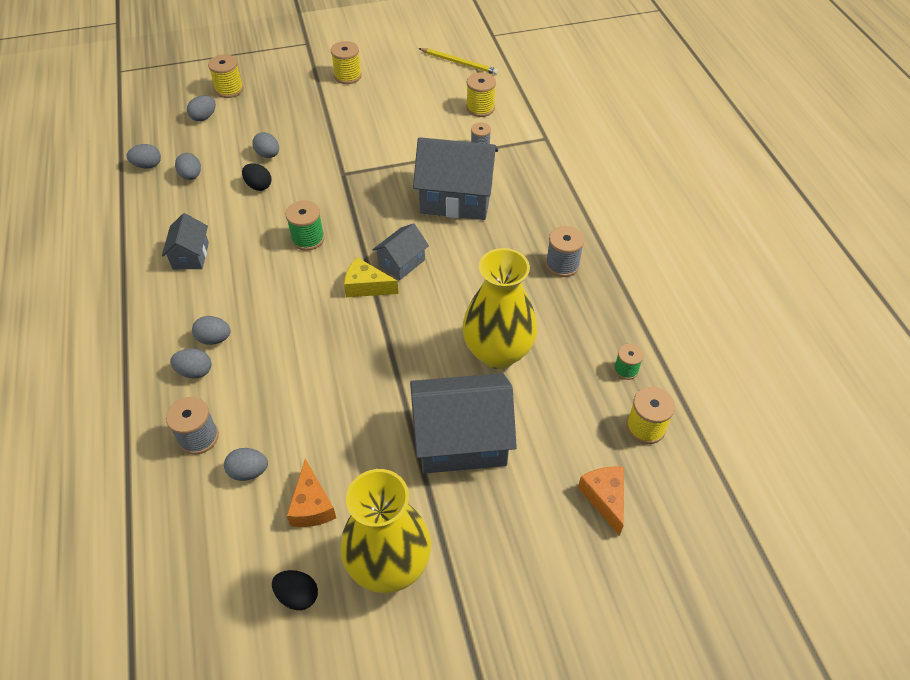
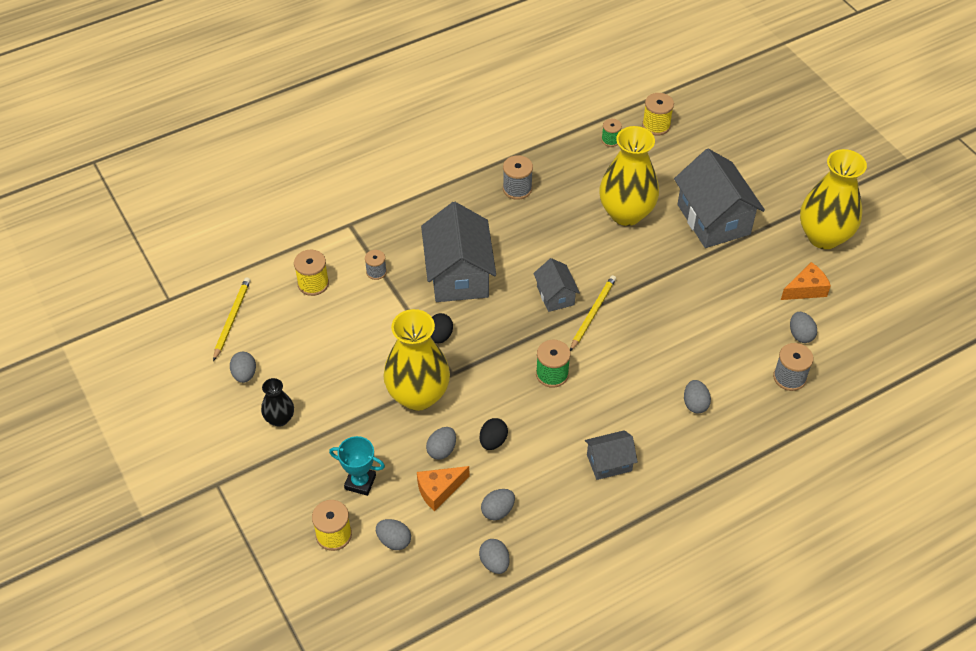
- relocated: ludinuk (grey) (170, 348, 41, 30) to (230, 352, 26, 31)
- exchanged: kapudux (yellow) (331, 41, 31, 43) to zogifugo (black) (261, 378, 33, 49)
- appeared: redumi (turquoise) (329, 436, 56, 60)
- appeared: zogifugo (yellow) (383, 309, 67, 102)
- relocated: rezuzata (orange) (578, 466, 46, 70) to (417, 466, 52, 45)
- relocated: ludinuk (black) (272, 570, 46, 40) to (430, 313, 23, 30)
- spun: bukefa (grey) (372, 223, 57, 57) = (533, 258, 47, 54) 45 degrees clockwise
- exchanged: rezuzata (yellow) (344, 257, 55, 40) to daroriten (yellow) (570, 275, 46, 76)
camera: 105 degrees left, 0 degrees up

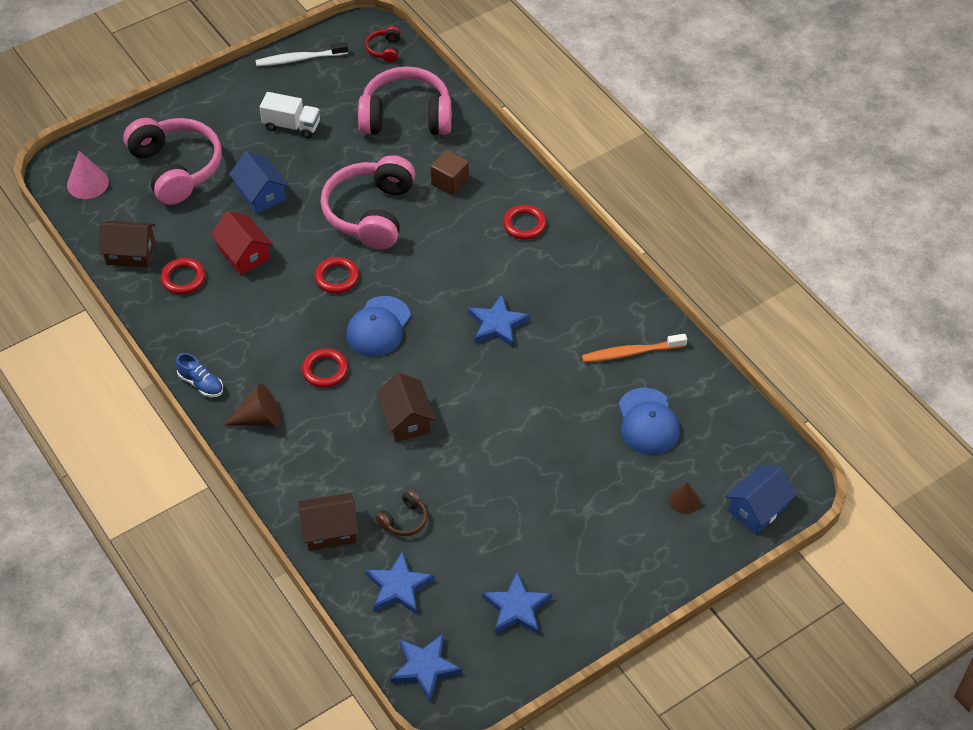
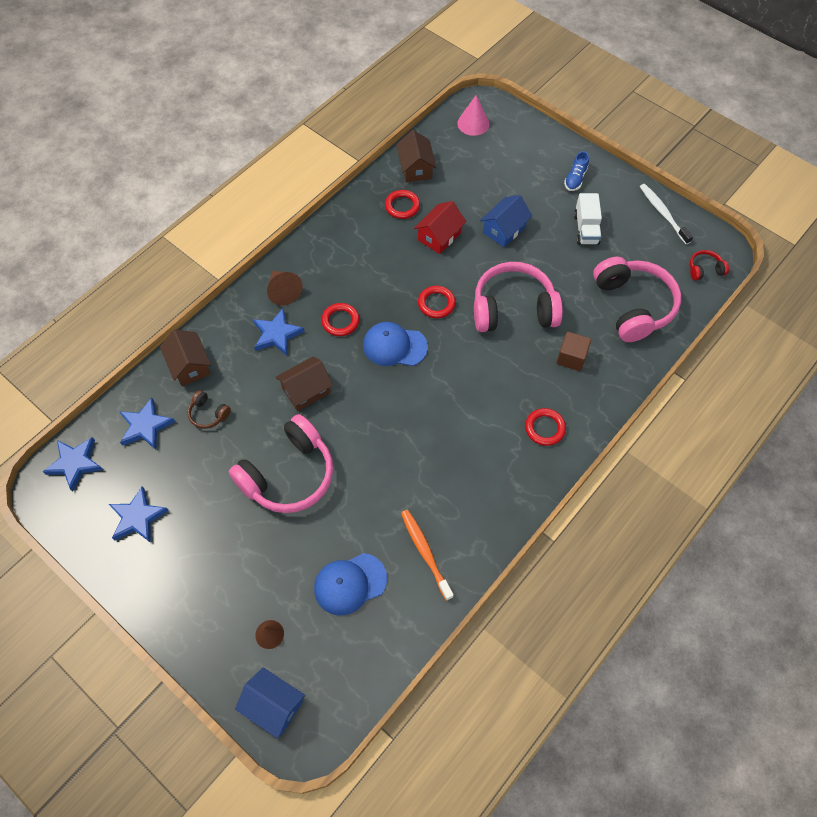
- relocated: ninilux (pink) (123, 118, 99, 87) to (229, 414, 104, 99)
- relocated: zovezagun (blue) (468, 295, 62, 52) to (253, 309, 52, 47)
- relocated: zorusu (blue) (176, 353, 47, 44) to (564, 151, 25, 40)
camera: 75 degrees right, 10 degrees up

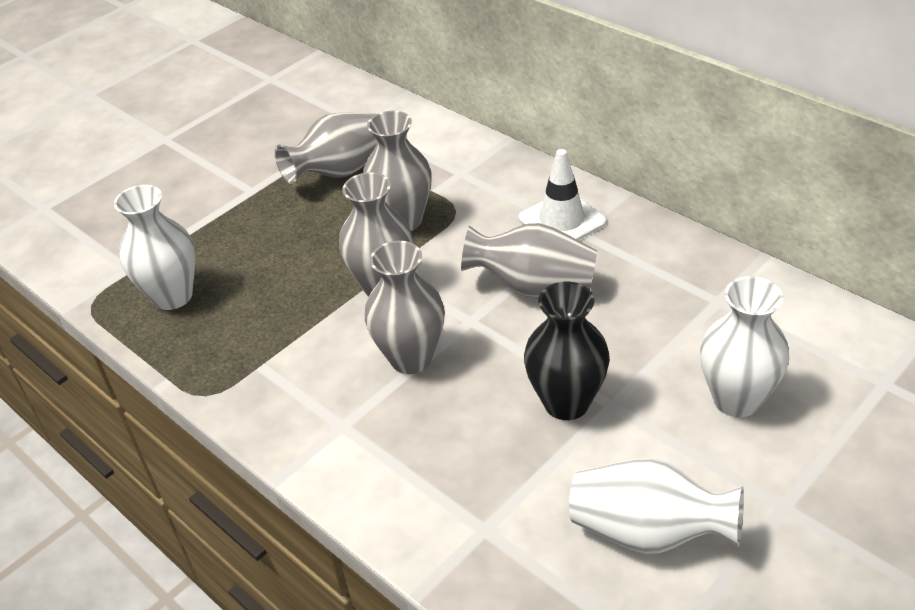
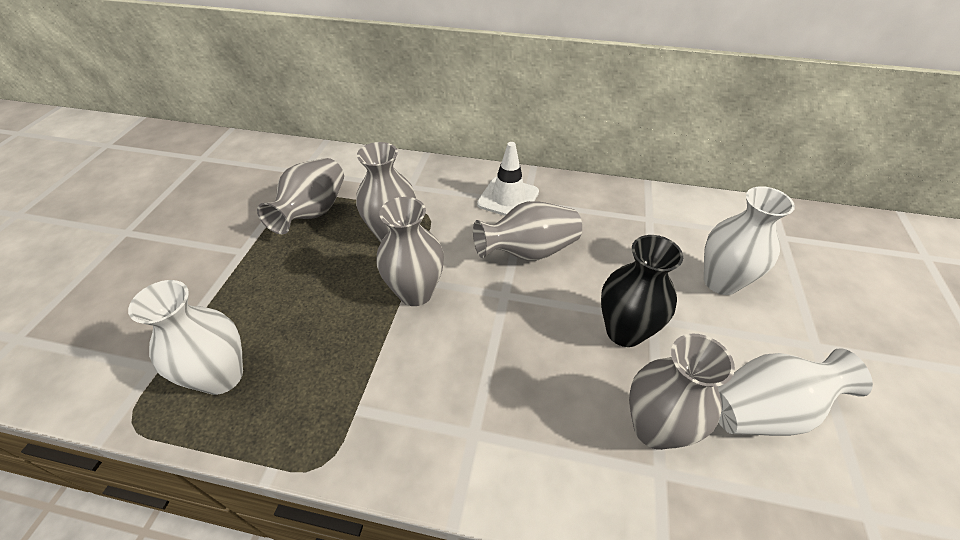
- relocated: zogifugo (grey) (365, 241, 80, 133) to (629, 334, 106, 116)
camera: 35 degrees left, 5 degrees up

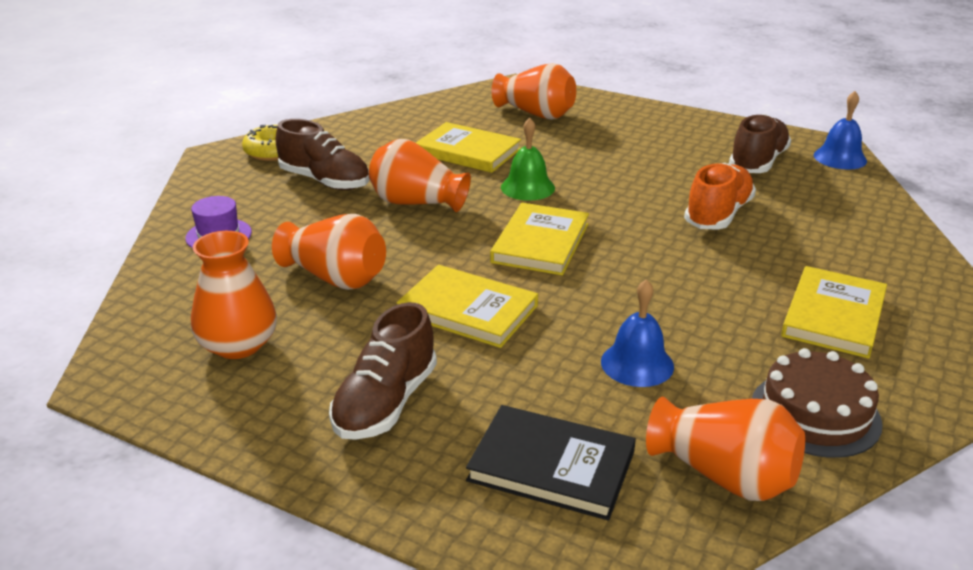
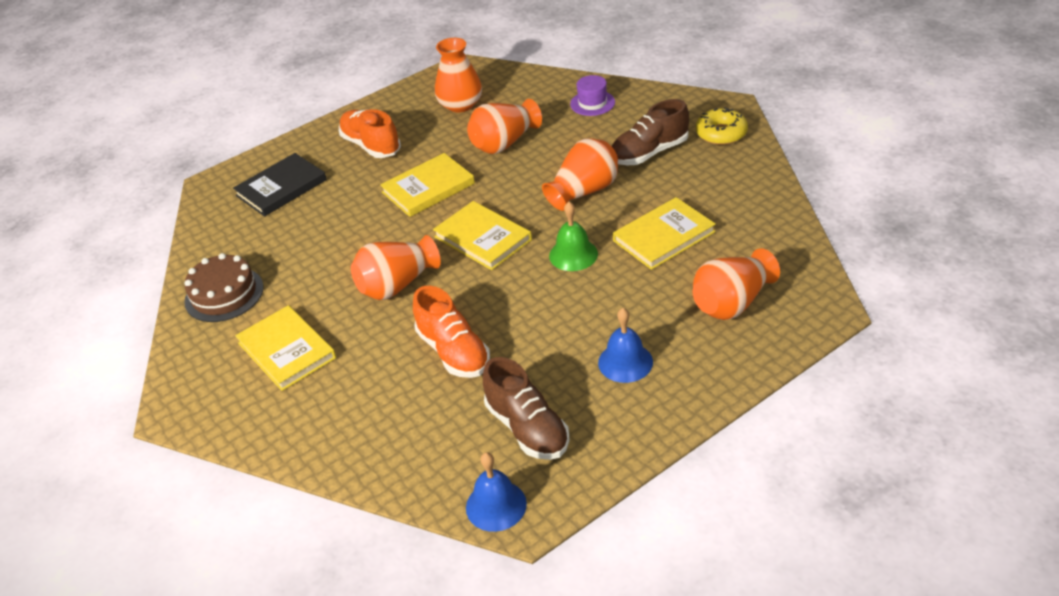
- colour: zorusu (brown) (329, 302, 108, 138) to zorusu (orange) (339, 109, 62, 49)
- relocated: zogifugo (orange) (646, 397, 159, 104) to (351, 235, 90, 65)
- relocated: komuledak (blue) (601, 279, 73, 108) to (598, 308, 55, 75)
camera: 120 degrees right, 10 degrees up

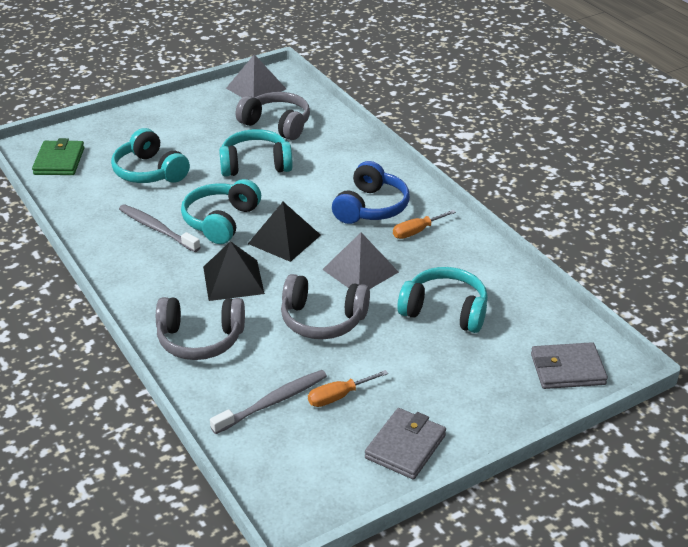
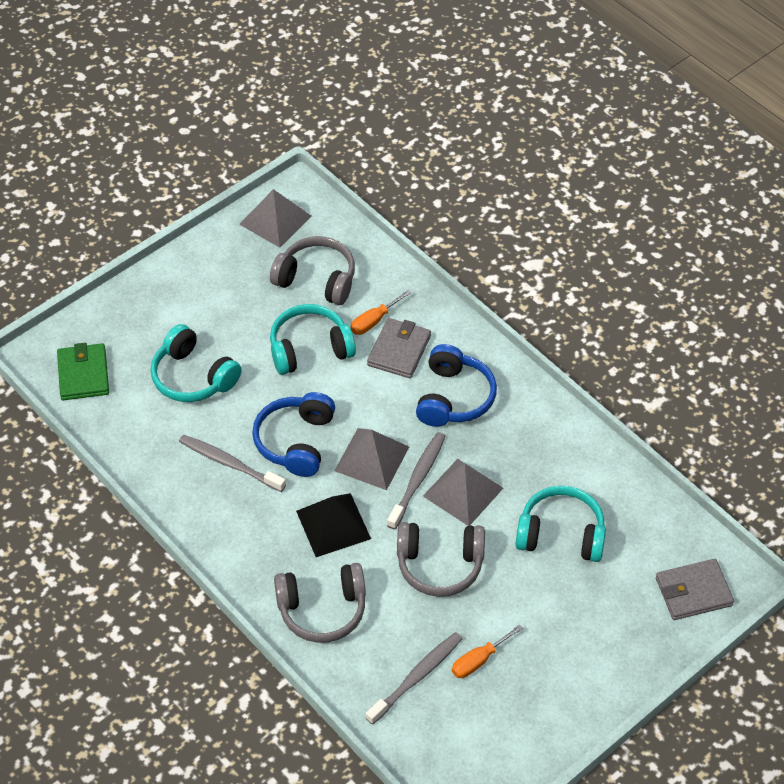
- colour: ninilux (turquoise) (181, 179, 80, 65) to ninilux (blue) (252, 392, 83, 85)
- colour: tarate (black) (248, 202, 73, 60) to tarate (grey) (334, 428, 75, 62)
- relocated: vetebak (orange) (393, 210, 63, 29) to (350, 290, 62, 45)
- relocated: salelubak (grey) (365, 408, 81, 71) to (367, 318, 64, 60)
- appeared: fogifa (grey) (387, 432, 59, 98)
camera: 10 degrees left, 15 degrees up

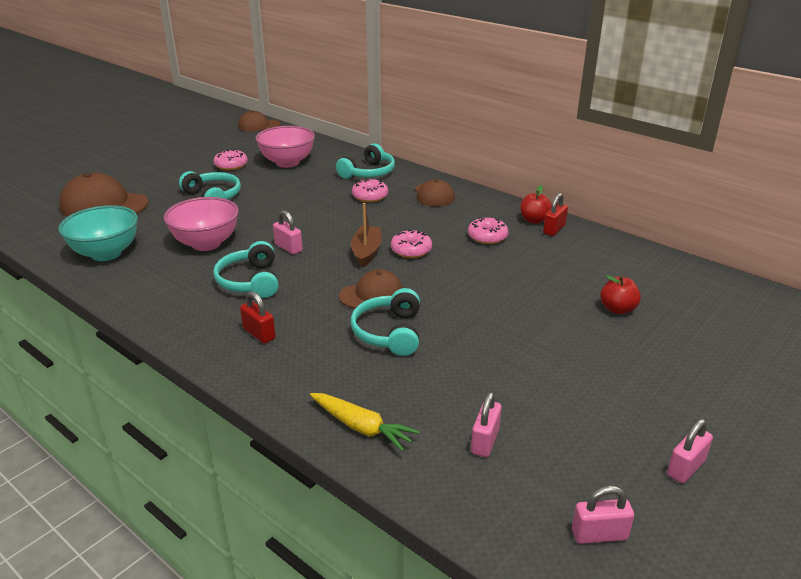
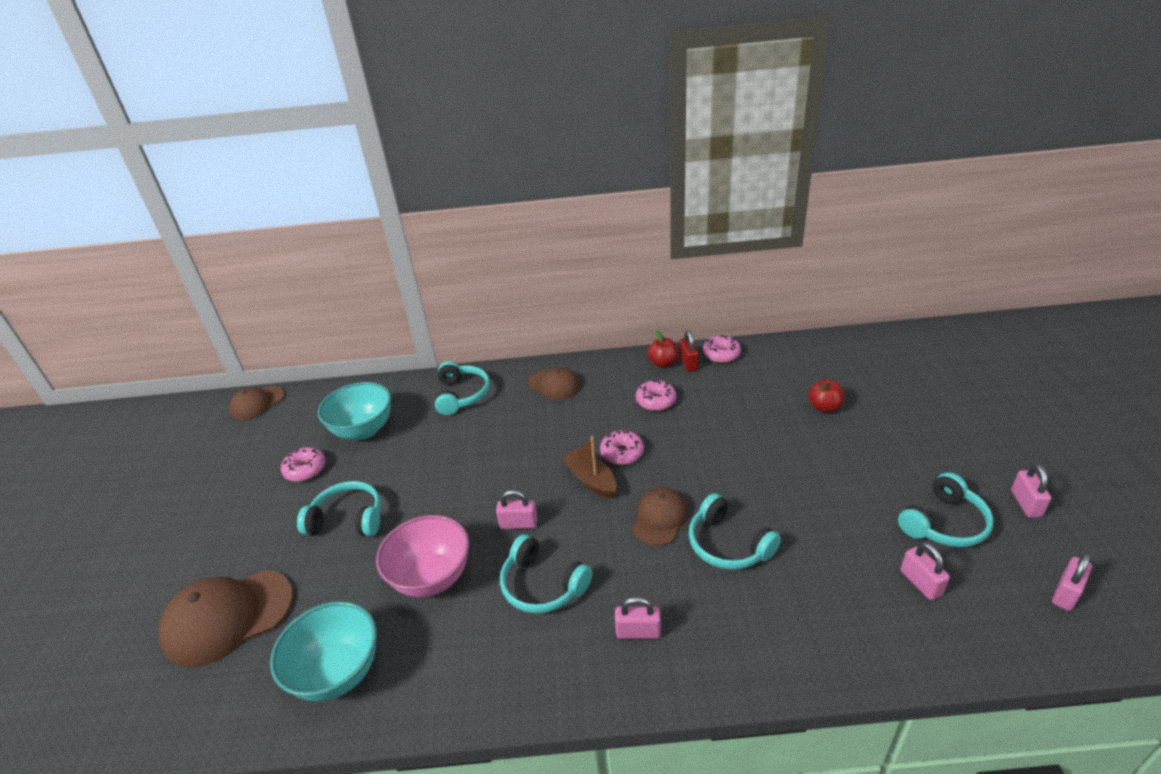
- colour: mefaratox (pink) (255, 126, 60, 42) to mefaratox (turquoise) (318, 382, 73, 58)
- colour: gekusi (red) (240, 291, 36, 53) to gekusi (pink) (615, 597, 46, 42)
- relocated: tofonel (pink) (352, 178, 36, 24) to (703, 335, 38, 28)
- appeared: ninilux (turquoise) (898, 472, 96, 75)
- missing: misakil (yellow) (310, 393, 110, 58)
camera: 40 degrees left, 5 degrees up

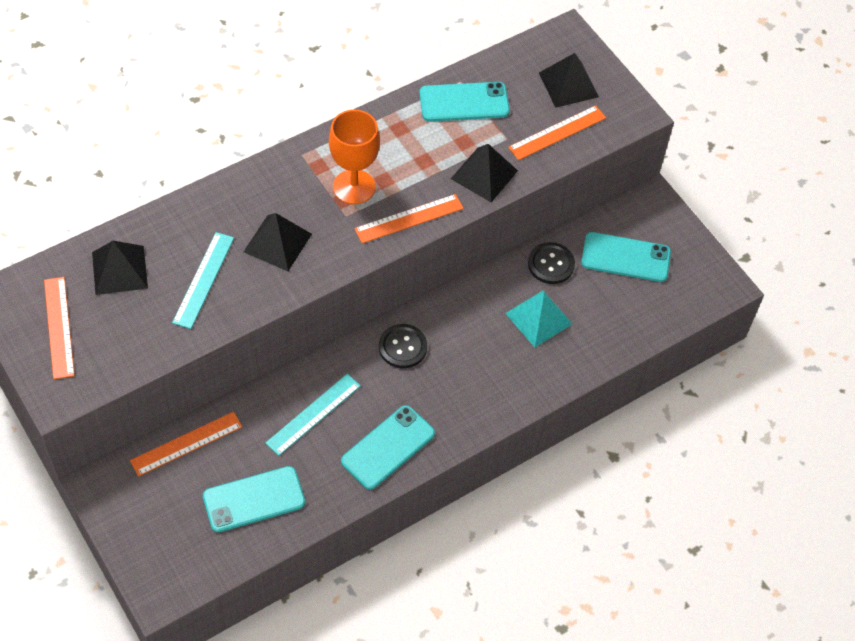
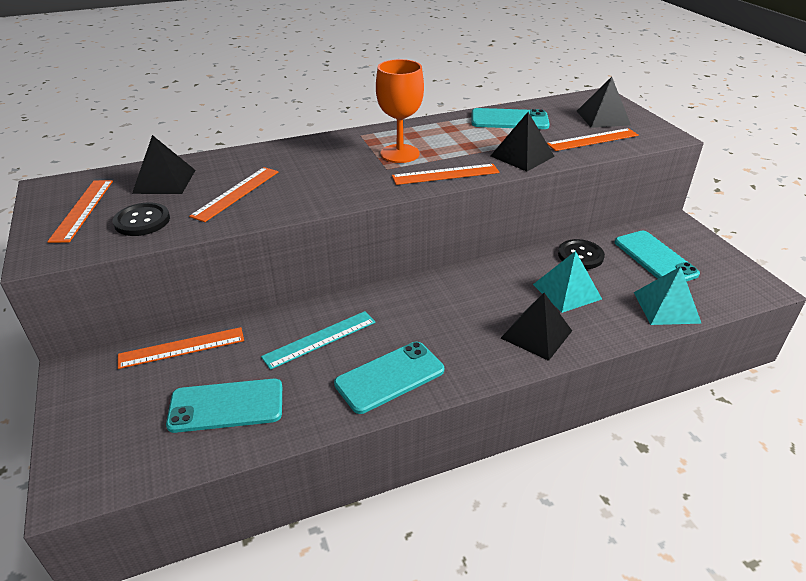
- relocated: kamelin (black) (379, 324, 48, 44) to (113, 202, 57, 34)
- colour: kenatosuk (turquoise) (172, 232, 62, 97) to kenatosuk (orange) (189, 167, 90, 55)
- relocated: tarate (black) (244, 213, 68, 58) to (501, 293, 71, 68)
- spun: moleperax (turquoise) (581, 232, 90, 50) = (615, 231, 85, 50) 45 degrees clockwise
- appeared: tarate (turquoise) (634, 266, 68, 59)
camera: 15 degrees right, 20 degrees down

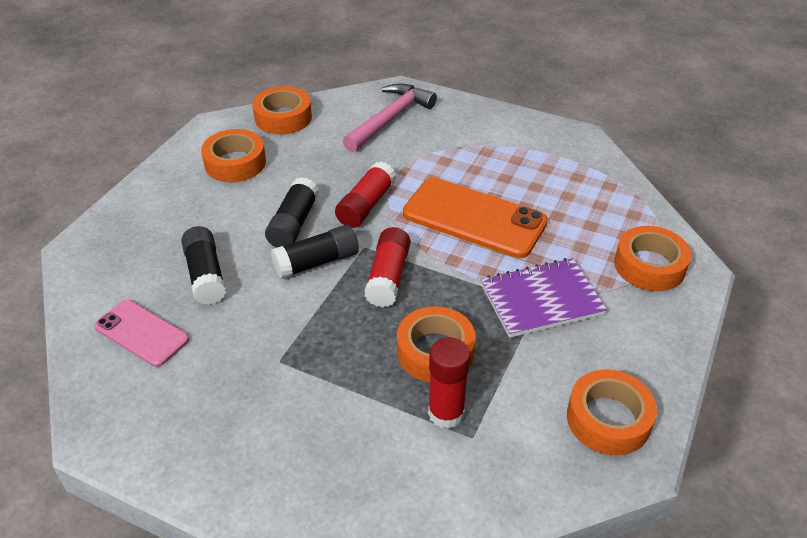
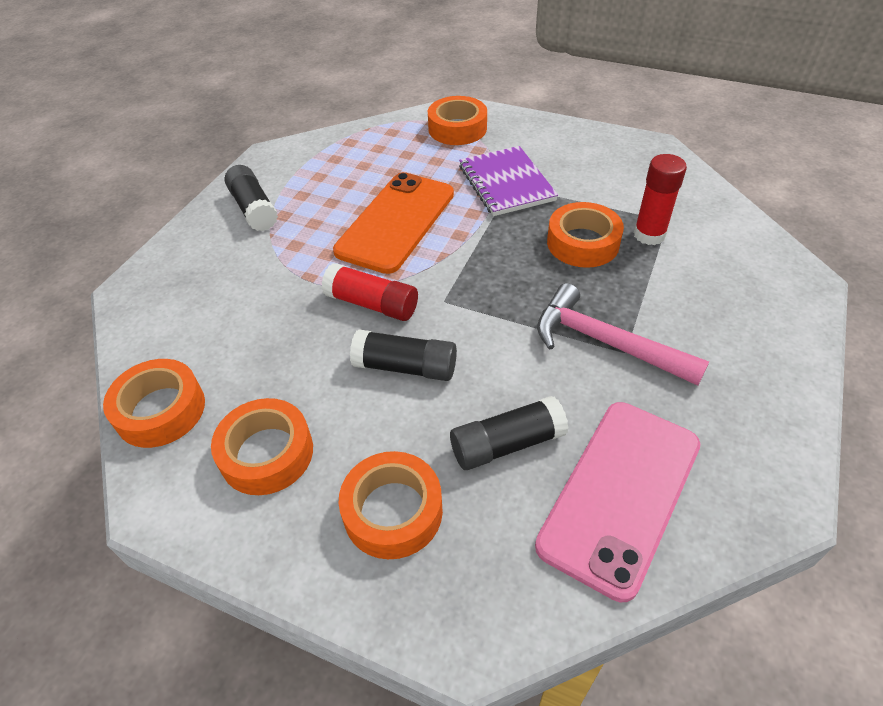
- relocated: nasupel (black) (271, 225, 88, 54) to (224, 165, 54, 66)
- relocated: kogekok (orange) (567, 370, 90, 85) to (338, 451, 105, 108)
- size: moleperax (pink) (95, 300, 94, 67) = (535, 402, 165, 200) x1.67
- relocated: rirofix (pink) (343, 84, 94, 68) to (537, 283, 172, 103)
- missing: nasupel (red) (364, 227, 46, 81)
camera: 90 degrees left, 5 degrees up

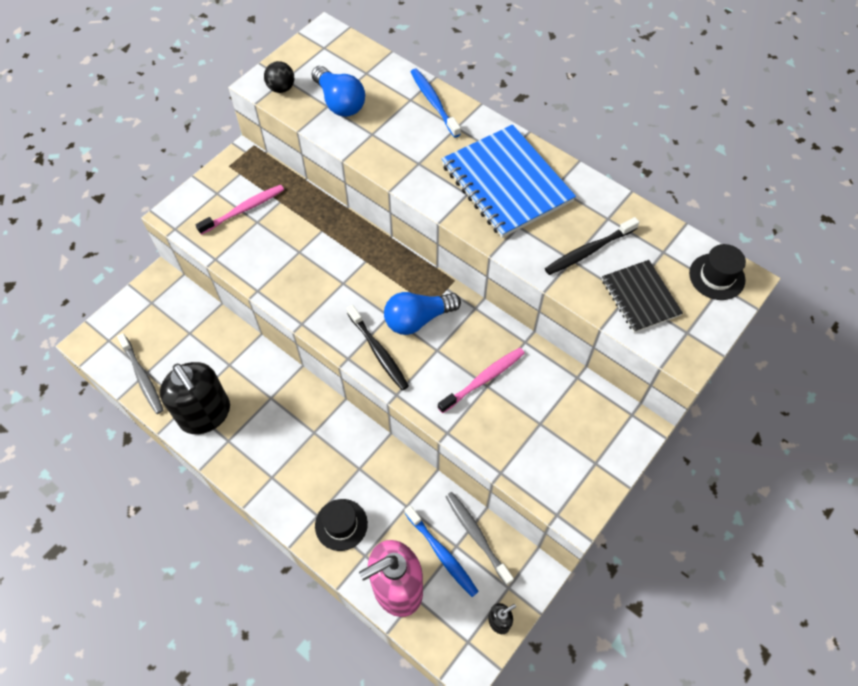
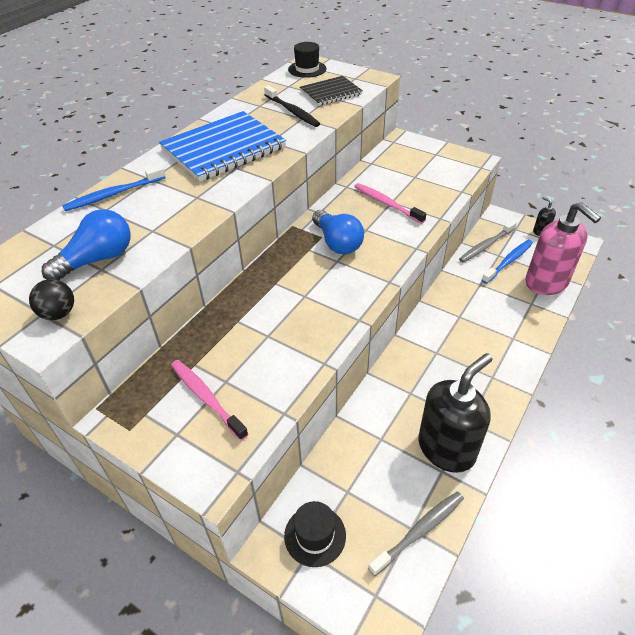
- relocated: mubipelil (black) (315, 499, 53, 52) to (284, 501, 62, 66)
- missing: fogifa (black) (347, 305, 62, 86)
camera: 95 degrees left, 15 degrees down

